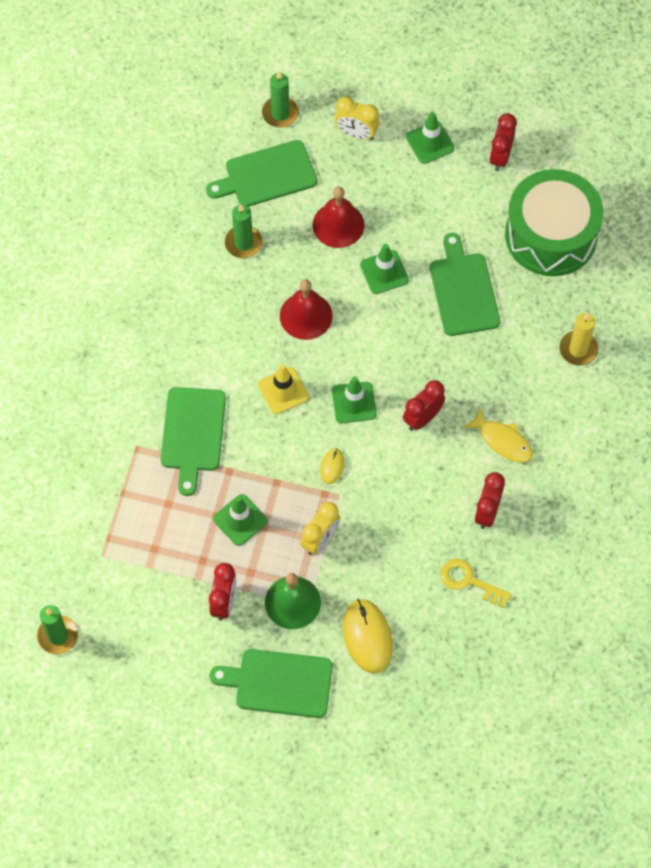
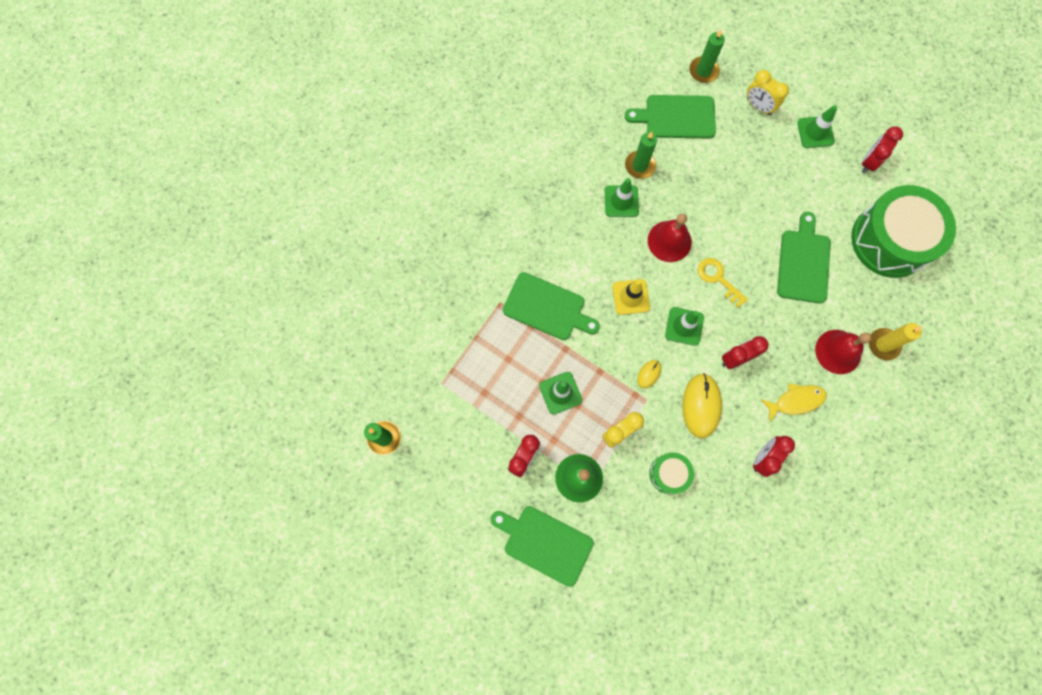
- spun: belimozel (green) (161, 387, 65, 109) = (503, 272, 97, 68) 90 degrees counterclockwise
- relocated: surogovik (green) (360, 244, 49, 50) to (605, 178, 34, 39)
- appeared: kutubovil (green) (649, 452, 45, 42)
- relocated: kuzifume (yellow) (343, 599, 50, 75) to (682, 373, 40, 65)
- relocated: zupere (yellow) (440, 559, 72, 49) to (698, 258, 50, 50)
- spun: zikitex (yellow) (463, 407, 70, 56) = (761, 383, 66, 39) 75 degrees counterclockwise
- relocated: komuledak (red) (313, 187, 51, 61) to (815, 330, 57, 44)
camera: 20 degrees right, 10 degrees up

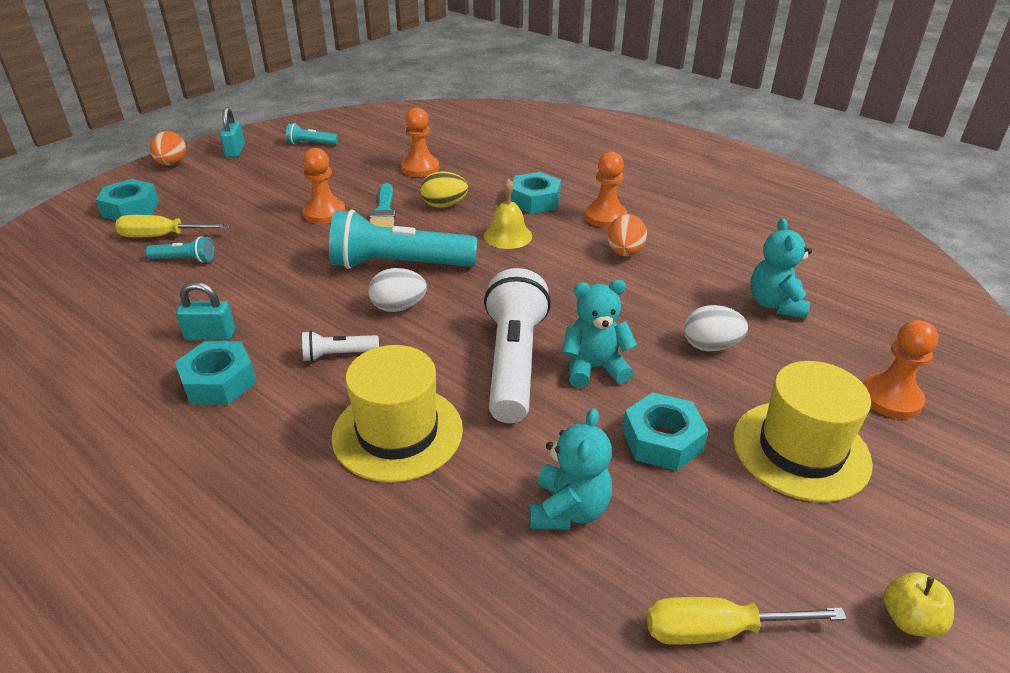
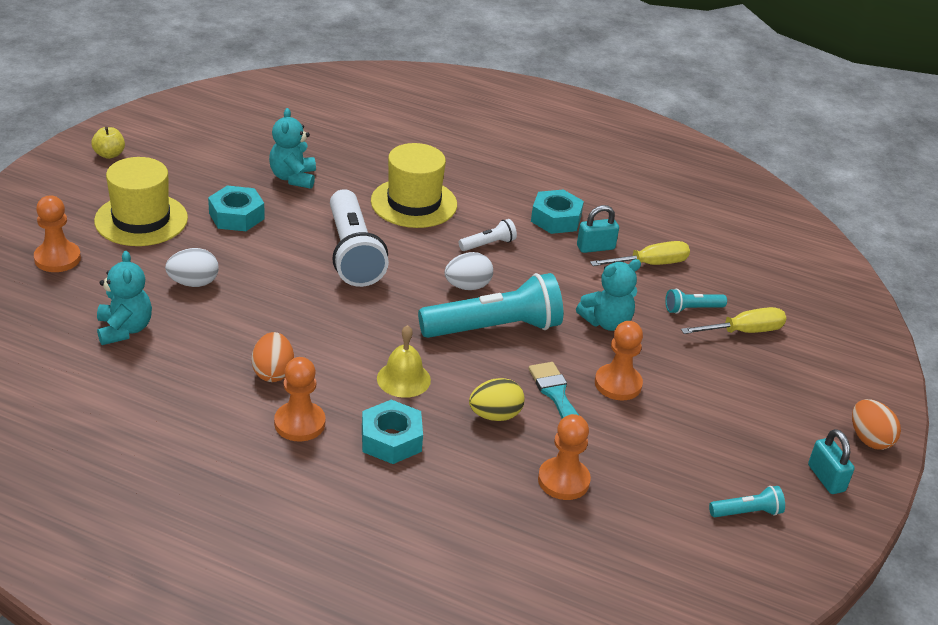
- relocated: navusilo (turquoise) (562, 280, 75, 108) to (576, 259, 65, 72)
- relocated: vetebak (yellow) (647, 597, 200, 48) to (590, 241, 100, 25)
- missing: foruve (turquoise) (96, 179, 63, 42)
camera: 160 degrees right, 0 degrees up

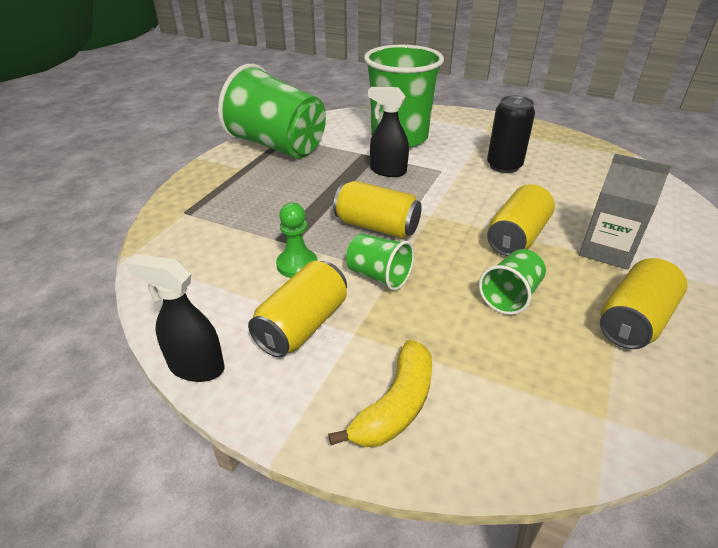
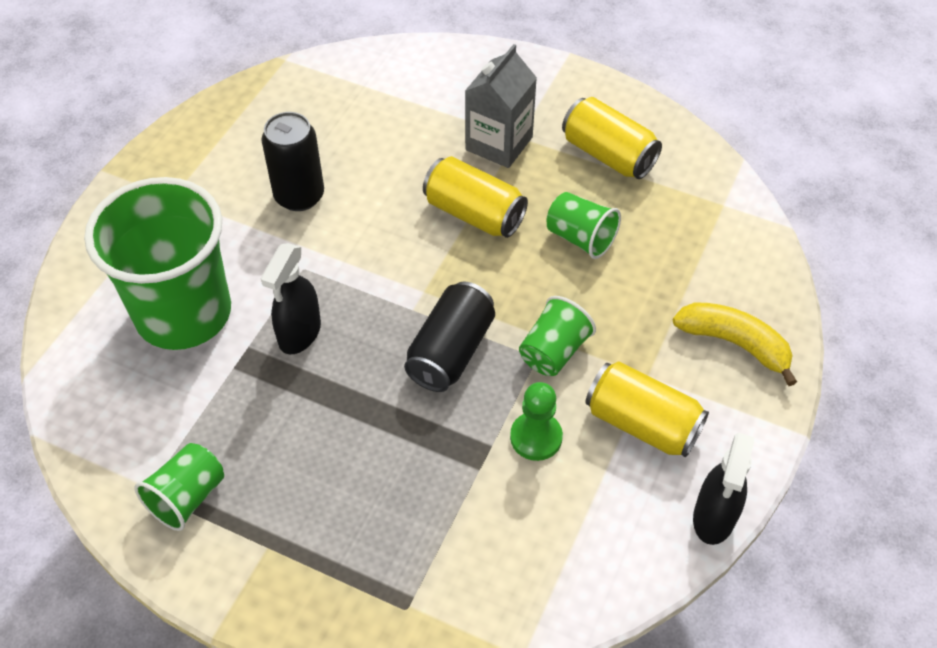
- size: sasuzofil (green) (218, 64, 108, 94) = (135, 443, 89, 88) x0.46
- colour: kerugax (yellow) (333, 181, 89, 57) to kerugax (black) (404, 281, 91, 111)
camera: 90 degrees left, 15 degrees up

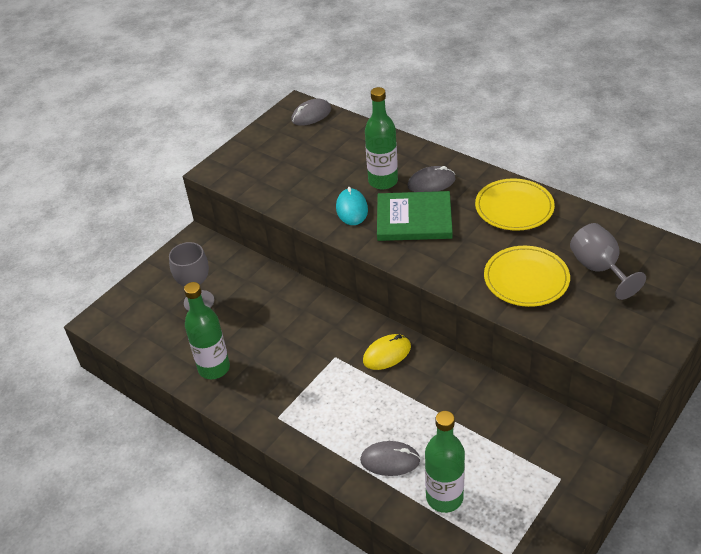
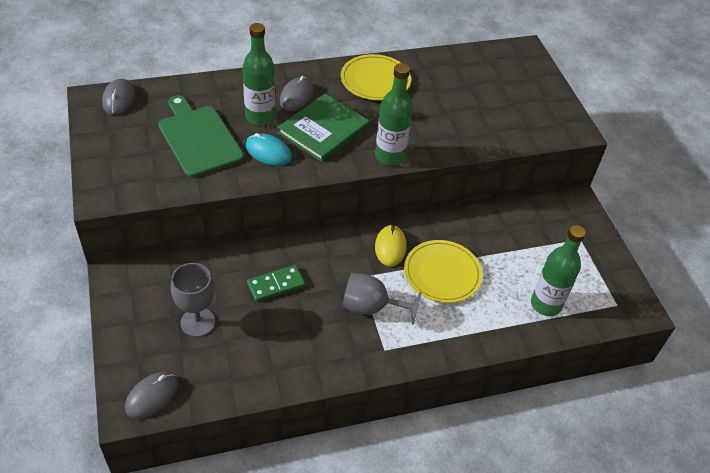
- relocated: kuzifume (grey) (360, 441, 60, 35) to (125, 372, 53, 47)
- appeared: belimozel (green) (159, 95, 85, 83)
- appeared: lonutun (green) (247, 265, 58, 37)
- relocated: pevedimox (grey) (570, 223, 76, 77) to (342, 273, 80, 52)
- relocated: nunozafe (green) (184, 282, 46, 97) to (375, 63, 38, 102)
- relocated: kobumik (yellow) (484, 246, 86, 61) to (404, 240, 78, 63)
camera: 60 degrees left, 5 degrees up

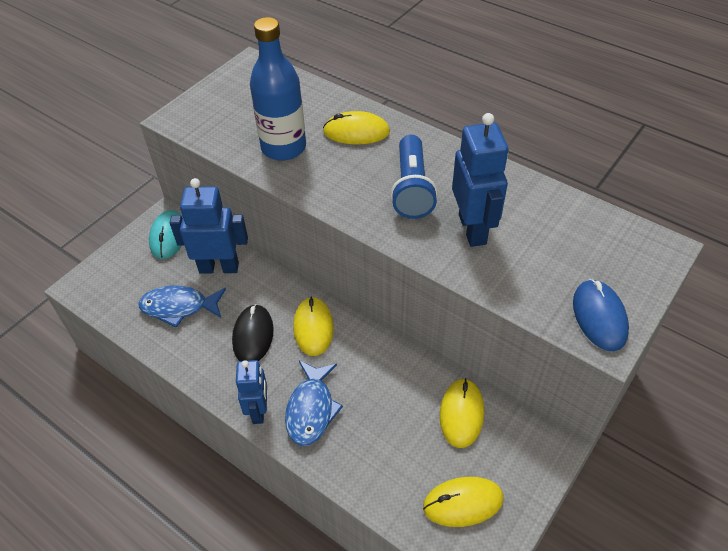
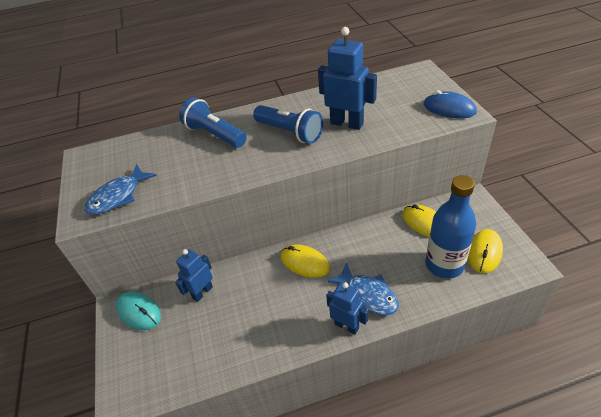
- relocated: zikitex (blue) (138, 285, 88, 43) to (84, 164, 73, 51)
- size: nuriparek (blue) (170, 178, 78, 96) = (175, 249, 38, 53) x0.65
- exchanged: kuzifume (yellow) (323, 111, 67, 34) to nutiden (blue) (179, 97, 67, 51)
- relocated: nunozafe (blue) (250, 17, 56, 144) to (426, 175, 50, 104)
- missing: kuzifume (black) (232, 304, 42, 57)
camera: 50 degrees left, 5 degrees down

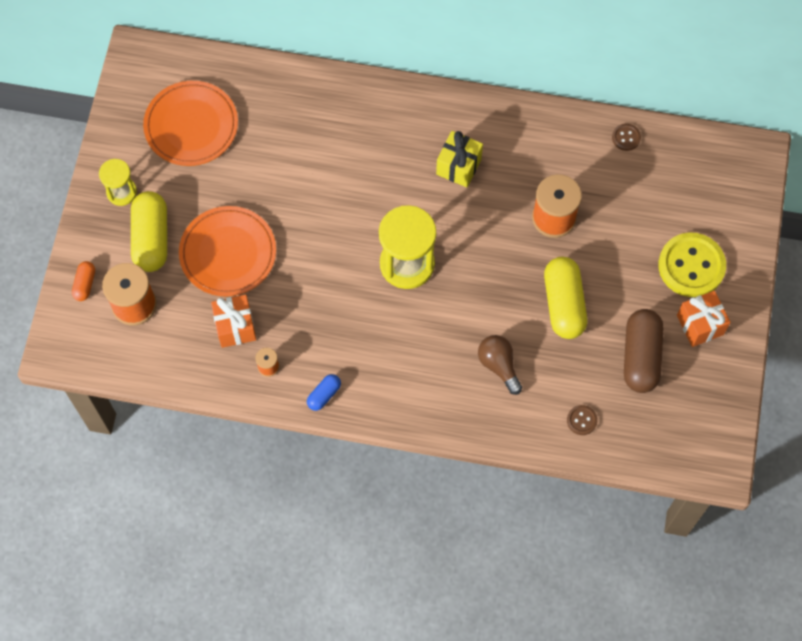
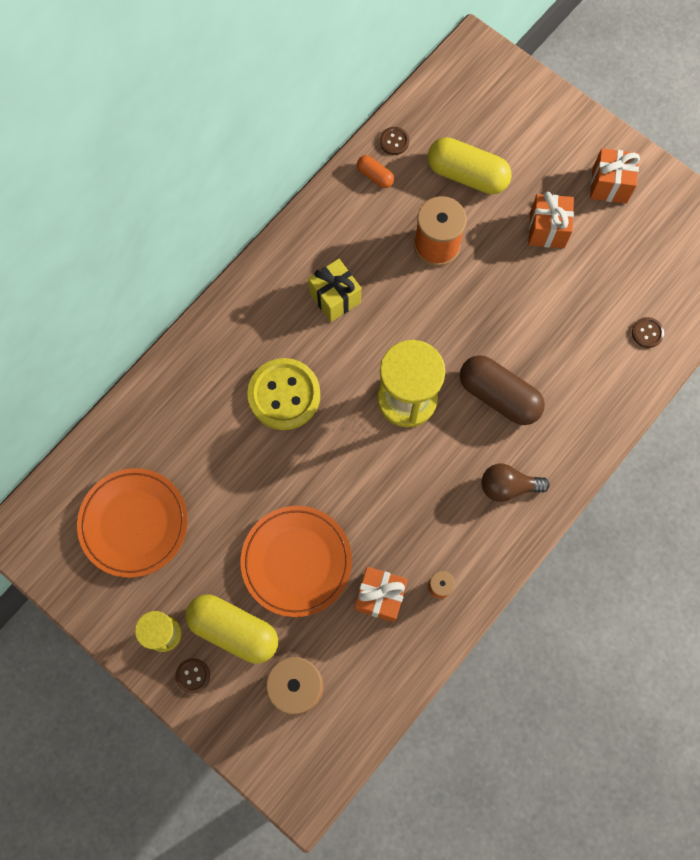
- appeared: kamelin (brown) (175, 658, 35, 36)
- relocated: kamelin (yellow) (658, 232, 68, 65) to (247, 358, 73, 72)
- relocated: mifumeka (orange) (72, 261, 23, 40) to (357, 155, 37, 33)
- relocated: mifumeka (yellow) (544, 257, 43, 82) to (427, 137, 85, 57)
- relocated: mifumeka (brown) (624, 309, 39, 84) to (460, 355, 85, 70)
- relocated: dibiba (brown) (478, 335, 44, 60) to (481, 464, 69, 38)
- appeared: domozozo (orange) (528, 192, 46, 56)
- missing: mifumeka (blue) (307, 374, 34, 37)
camera: 60 degrees left, 5 degrees up

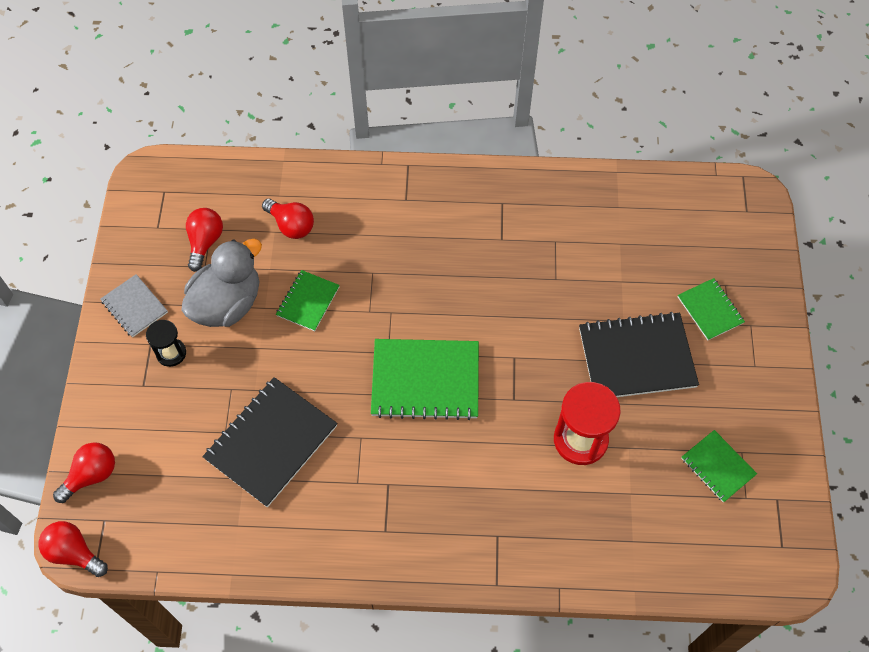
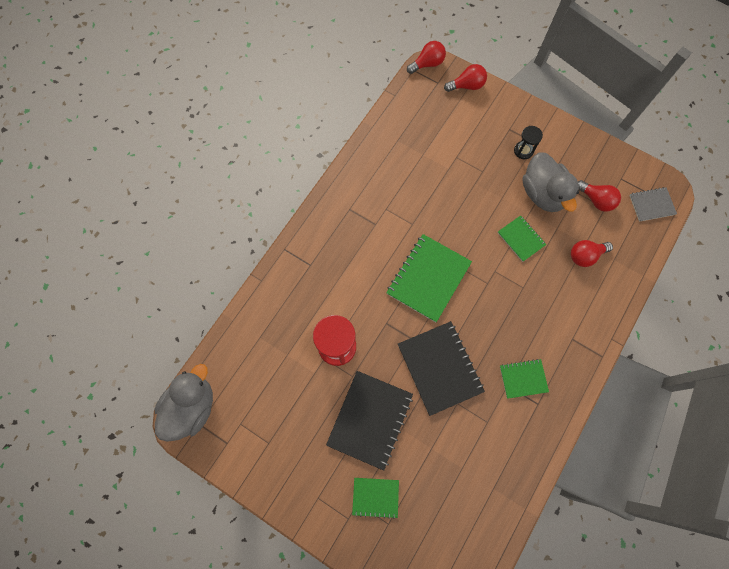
- appeared: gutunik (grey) (154, 364, 59, 78)
- relocated: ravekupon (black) (202, 377, 136, 130) to (398, 321, 87, 95)
- spun: dibiba (red) (53, 442, 62, 61) = (444, 64, 43, 28) 90 degrees counterclockwise
- relocated: ravekupon (green) (681, 430, 76, 73) to (500, 359, 49, 40)
- relocated: ravekupon (grey) (100, 274, 68, 64) to (629, 187, 48, 35)
camera: 120 degrees right, 10 degrees up

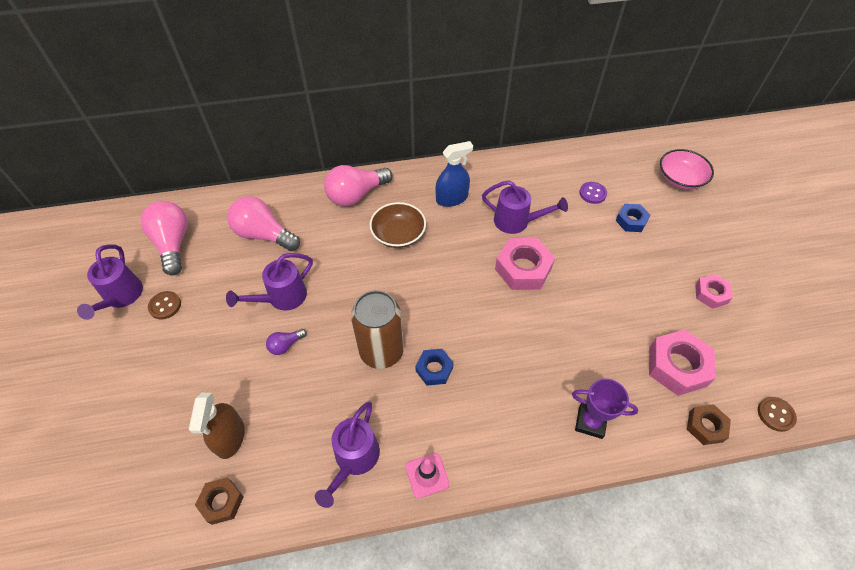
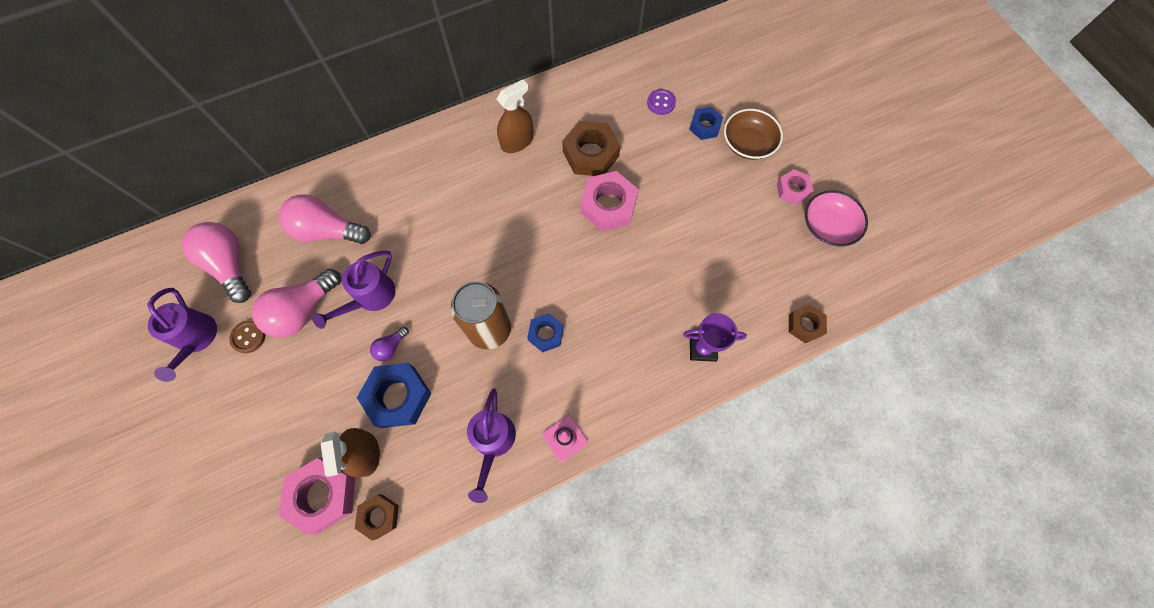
- relocated: dibiba (pink) (324, 165, 69, 41) to (252, 269, 89, 69)
- relocated: foruve (pink) (649, 329, 67, 67) to (279, 458, 77, 77)
- appeared: foruve (blue) (357, 363, 74, 65)
- colour: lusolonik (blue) (436, 141, 37, 66) to lusolonik (brown) (497, 80, 37, 73)
- exchanged: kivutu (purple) (482, 181, 86, 53) to foruve (brown) (562, 121, 59, 55)
- relocated: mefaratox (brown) (369, 202, 57, 46) to (724, 109, 59, 51)
- relocated: mefaratox (pink) (660, 149, 54, 41) to (805, 190, 63, 57)
- missing: kamelin (brown) (758, 397, 39, 35)
camera: 15 degrees left, 15 degrees up

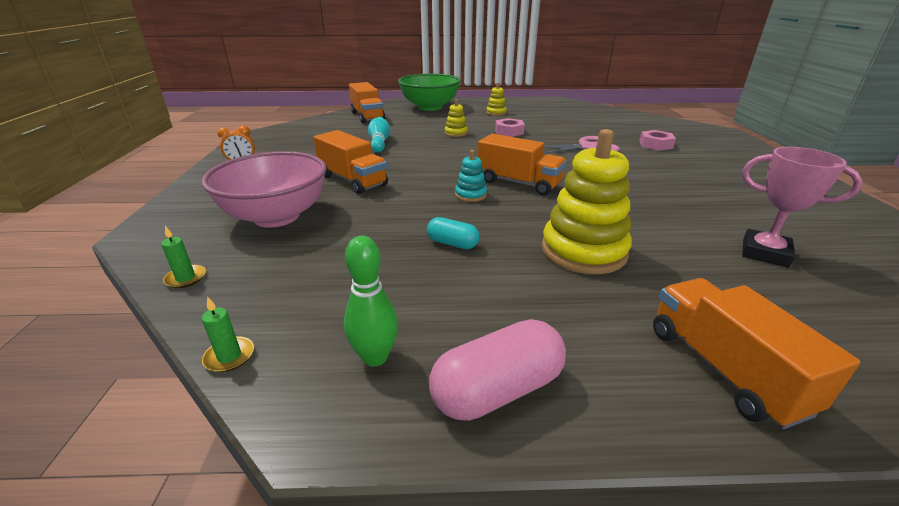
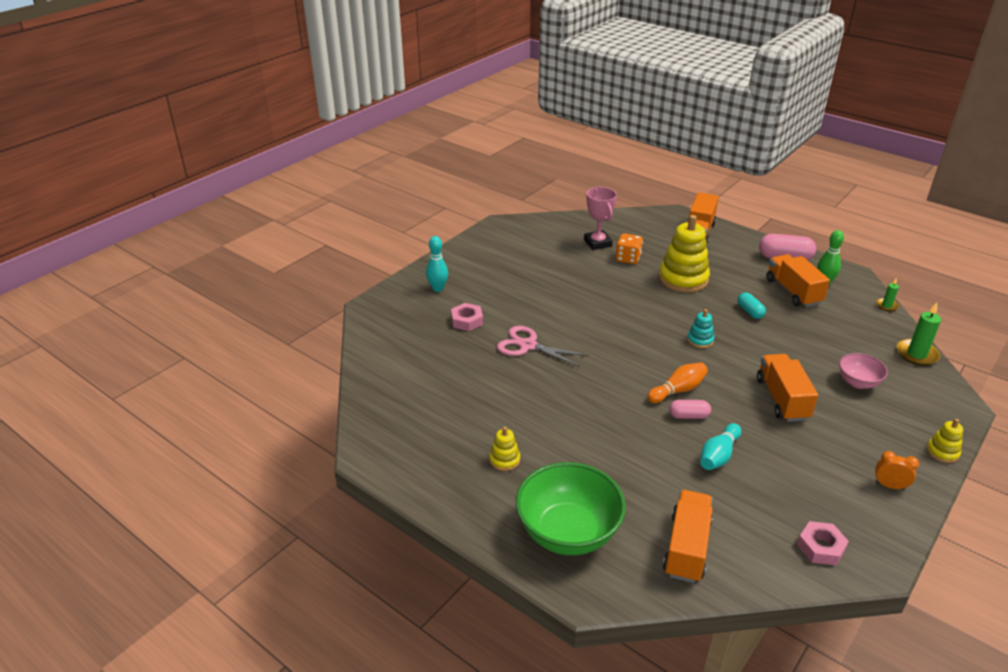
- appeared: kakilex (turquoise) (426, 236, 22, 56)
- appeared: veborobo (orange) (616, 233, 27, 31)
- appeared: kakilex (orange) (647, 362, 61, 41)
- appeared: mifumeka (pink) (669, 400, 42, 19)
- relocated: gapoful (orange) (478, 134, 89, 61) to (766, 254, 64, 53)
- relocated: foruve (pink) (495, 118, 30, 19) to (797, 521, 52, 45)
- size: mefaratox (pink) (201, 151, 125, 77) = (839, 353, 49, 36) x0.52
- size: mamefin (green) (161, 226, 45, 62) = (897, 302, 44, 64) x1.76
- relocated: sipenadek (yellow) (445, 99, 23, 38) to (927, 419, 36, 44)
camera: 140 degrees left, 5 degrees up

